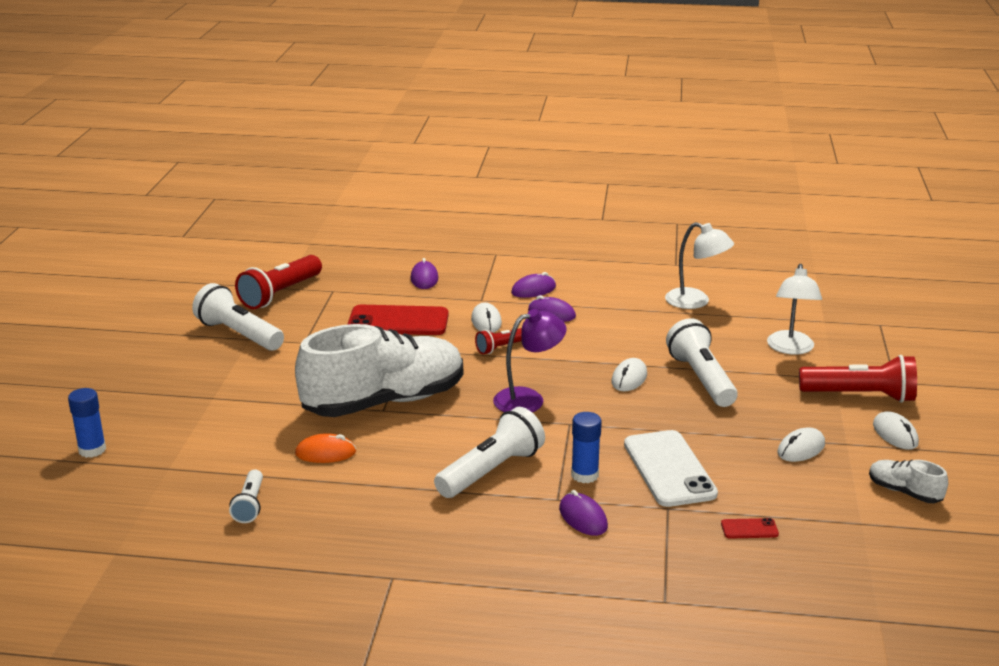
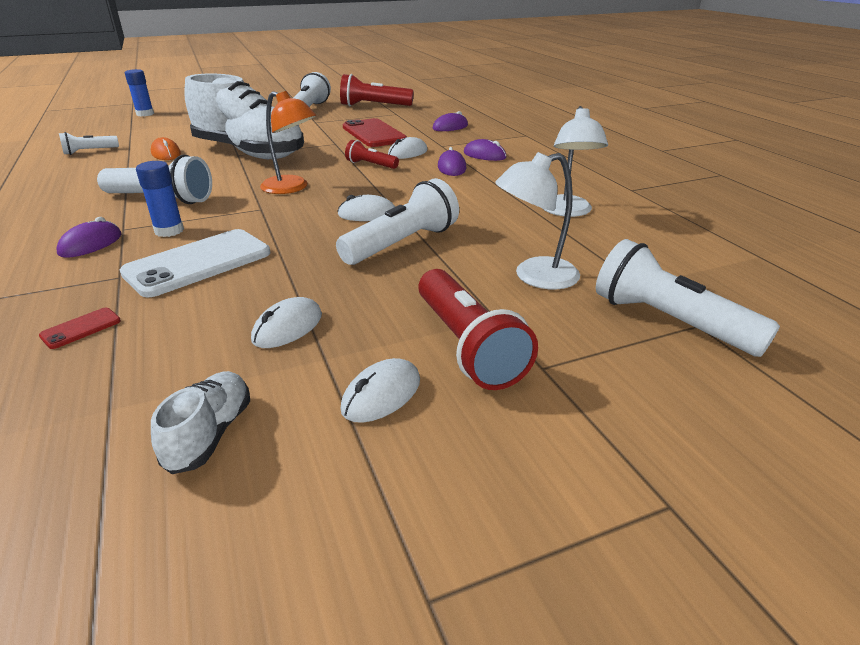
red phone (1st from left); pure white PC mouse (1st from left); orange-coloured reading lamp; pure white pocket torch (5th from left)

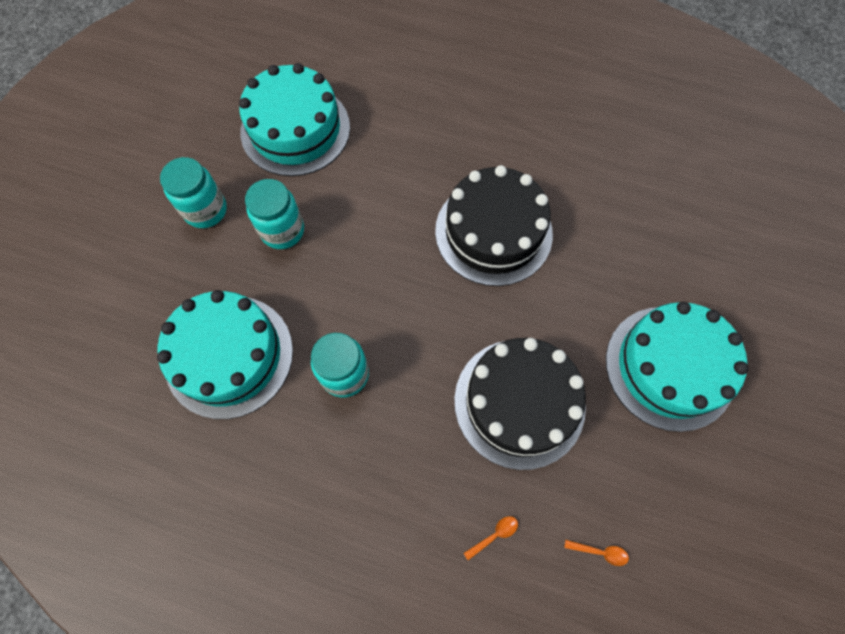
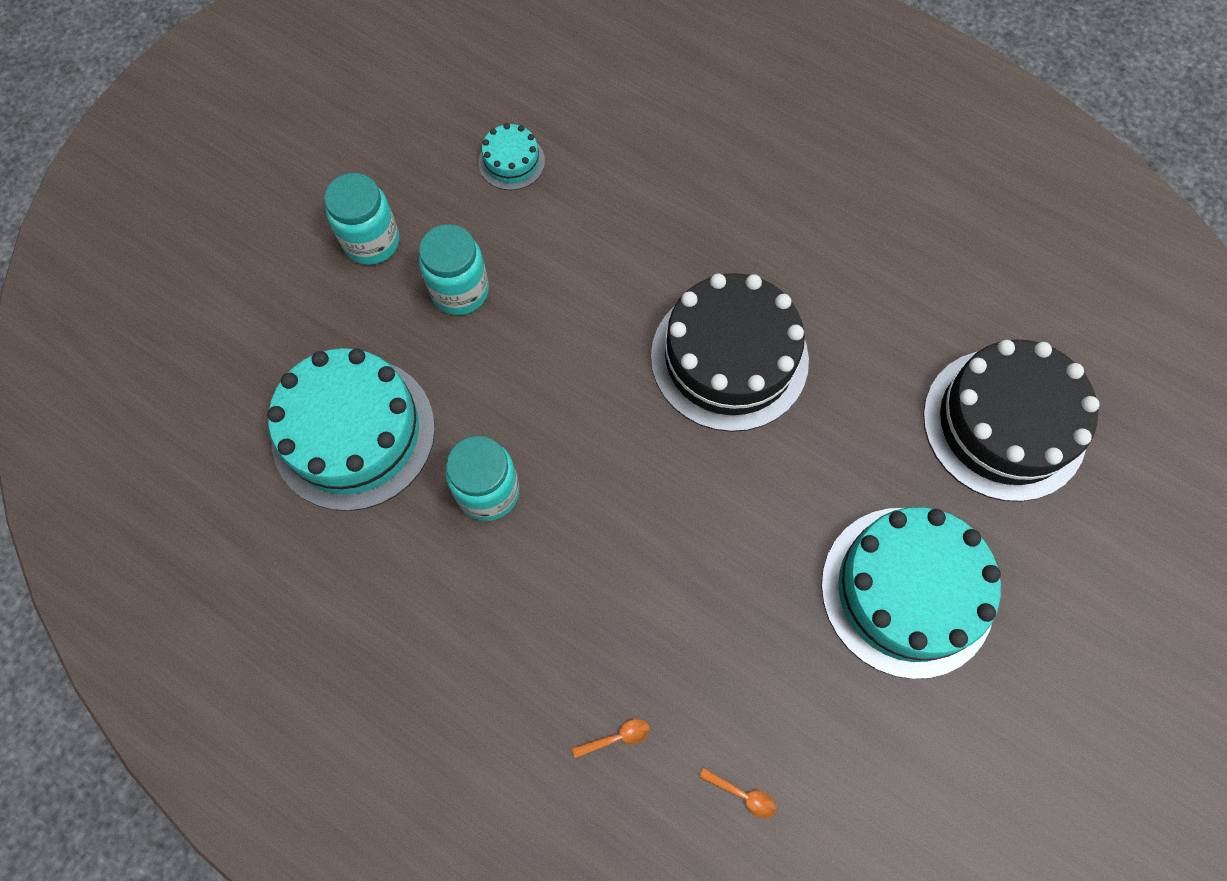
teal cake (2nd from left); black cake (2nd from left)

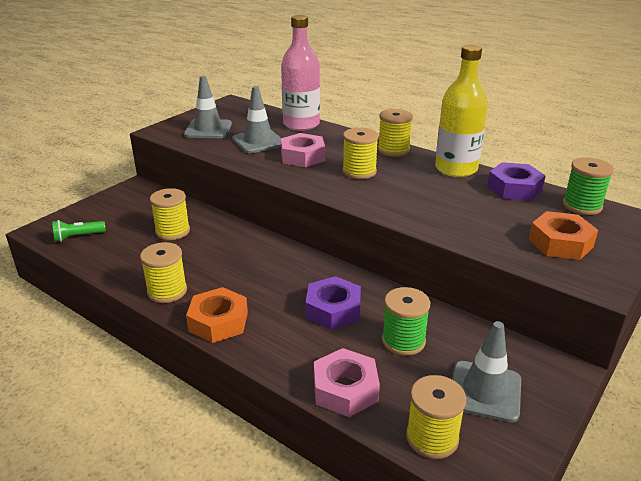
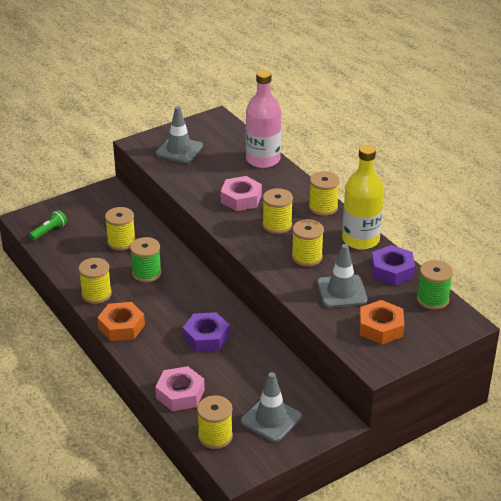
green pocket torch; green spool (1st from left); bright yellow spool (5th from left); ash-grey safety cone (3rd from left)

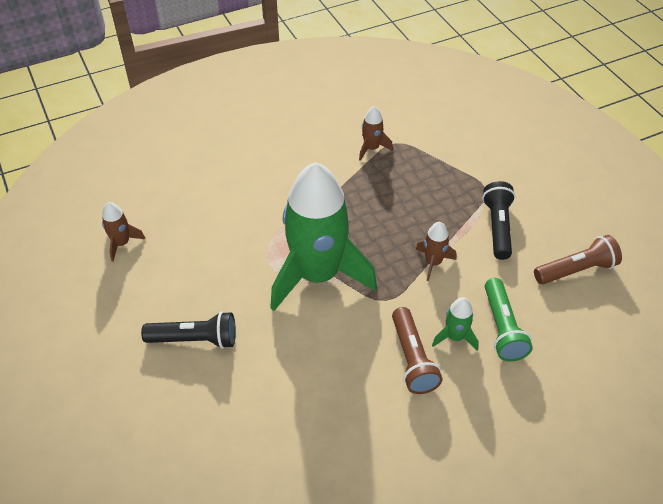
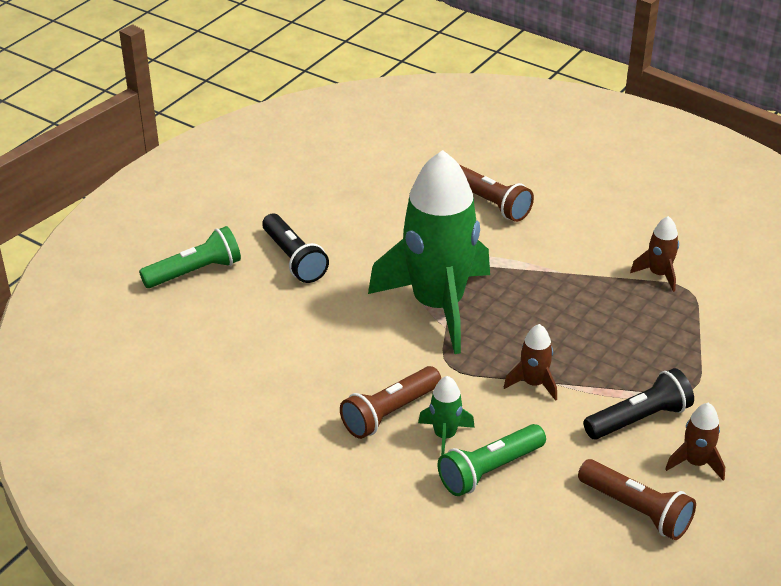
green pocket torch (1st from left); russet pocket torch (2nd from left); russet rocket (3rd from left)

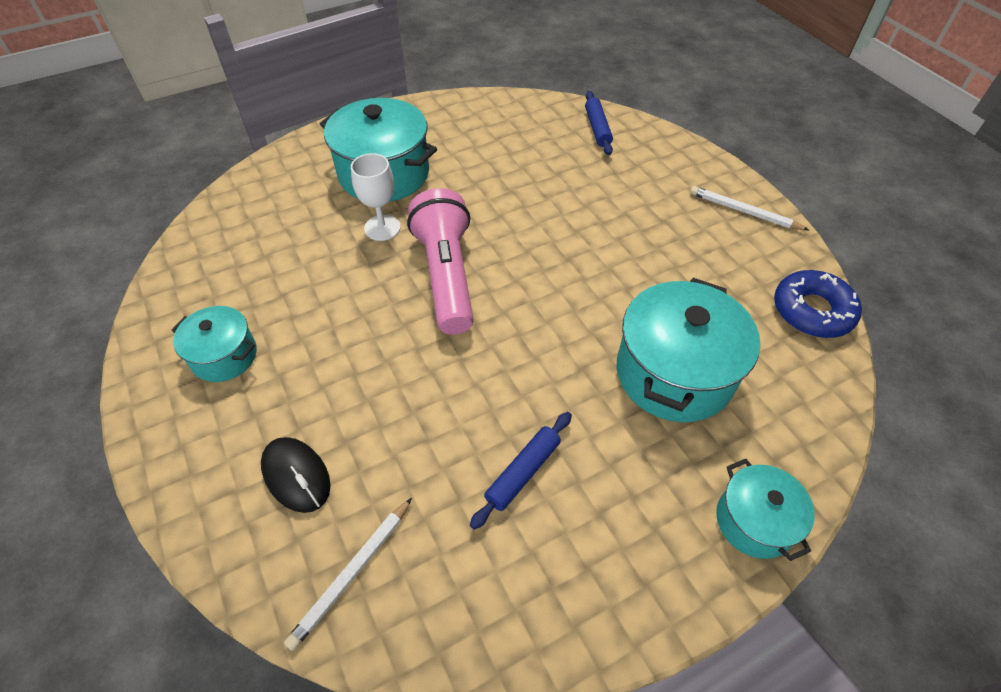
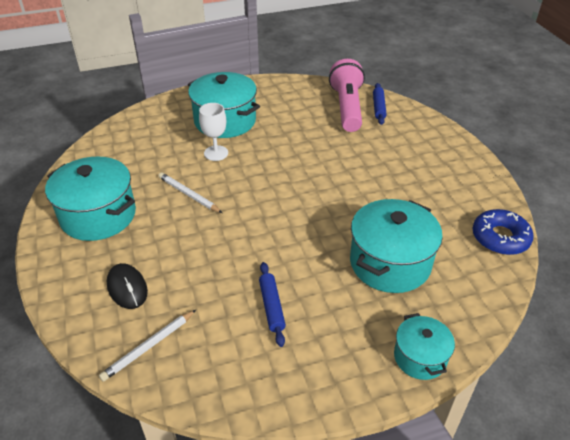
teal pot (1st from left); pure white pencil (2nd from left); cobalt pastry roller (1st from left); rose-pink pocket torch

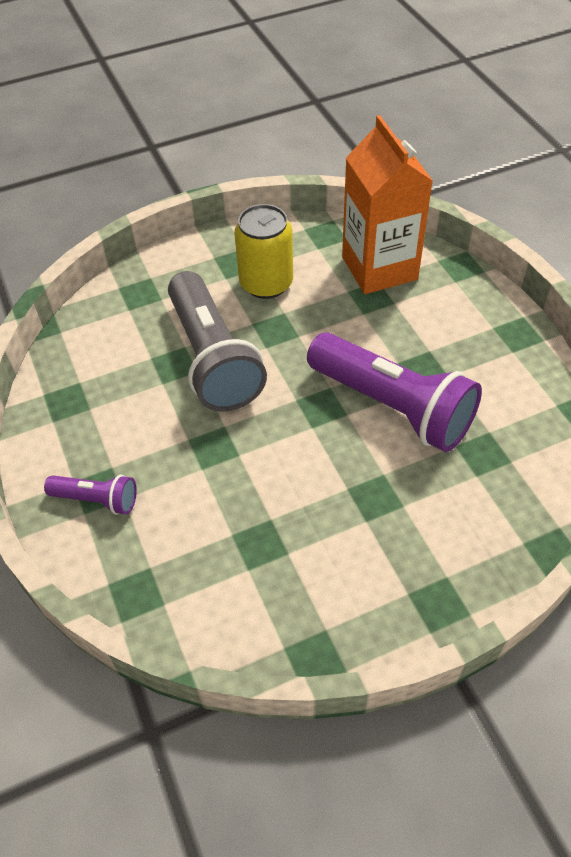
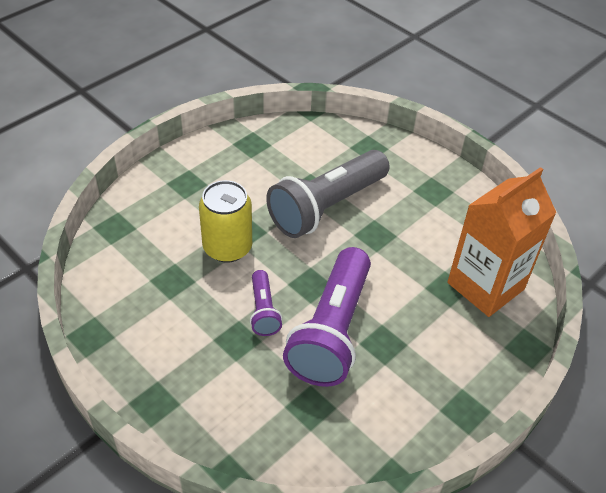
bright yellow soda can; royal purple pocket torch (1st from left)

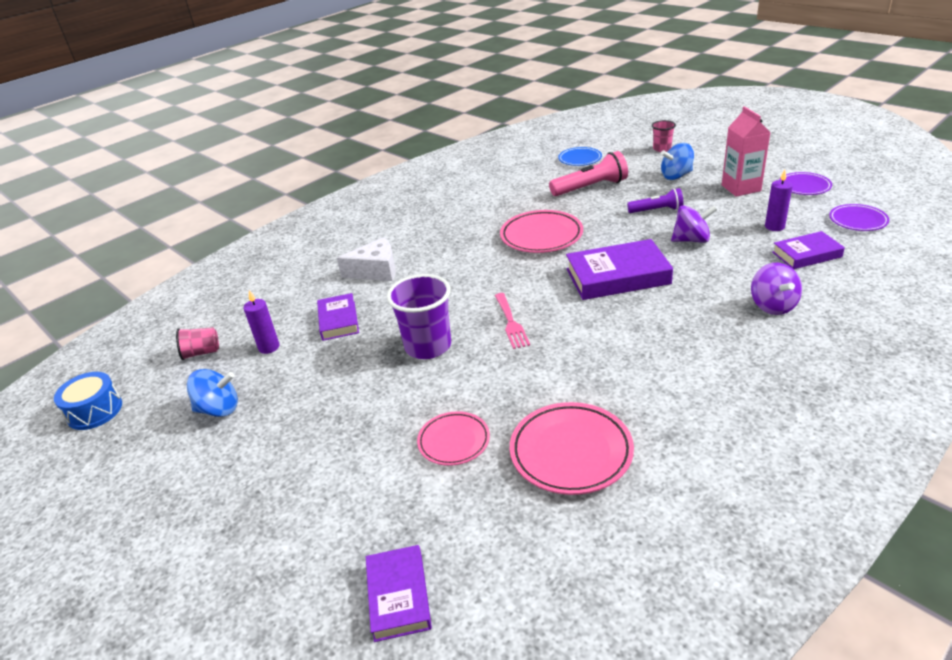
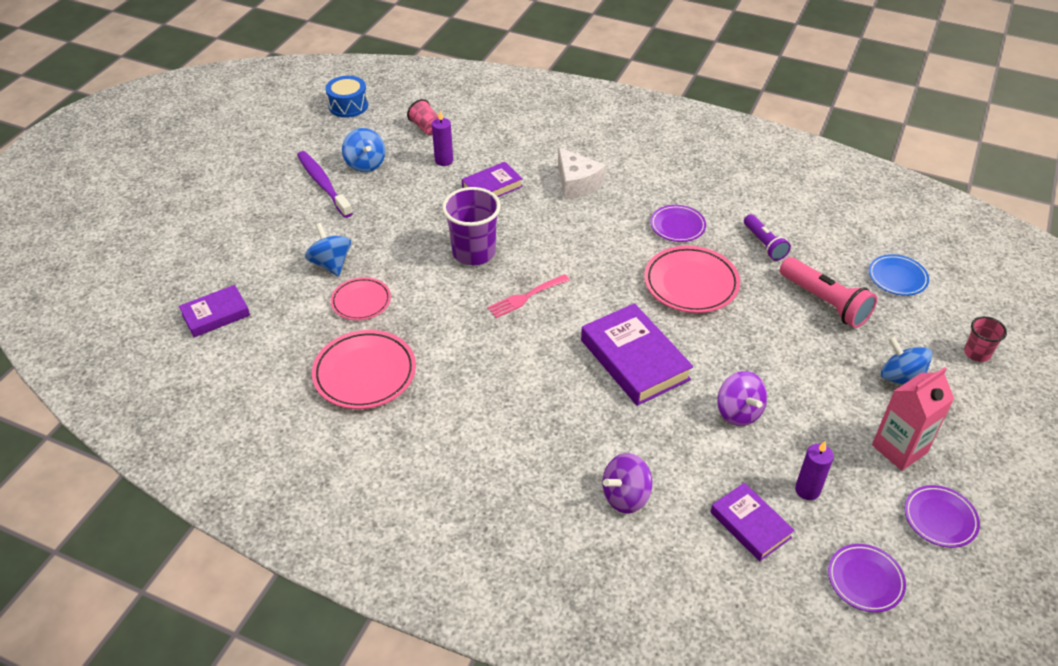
royal purple dental brush; cobalt whirligig (1st from left); royal purple plate (1st from left); royal purple pocket torch

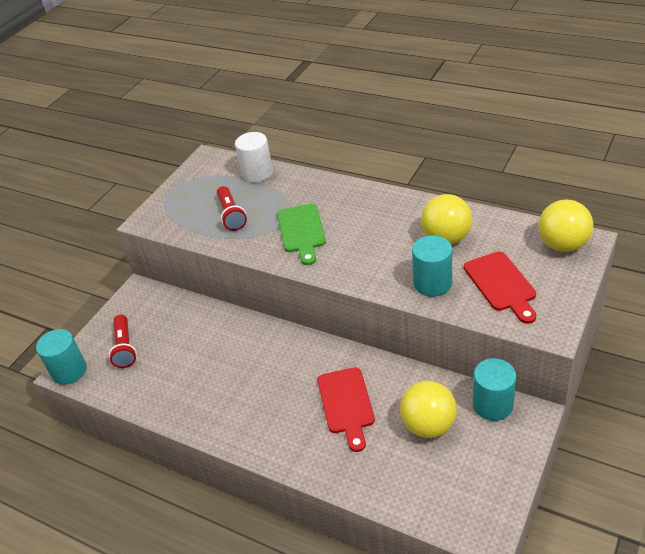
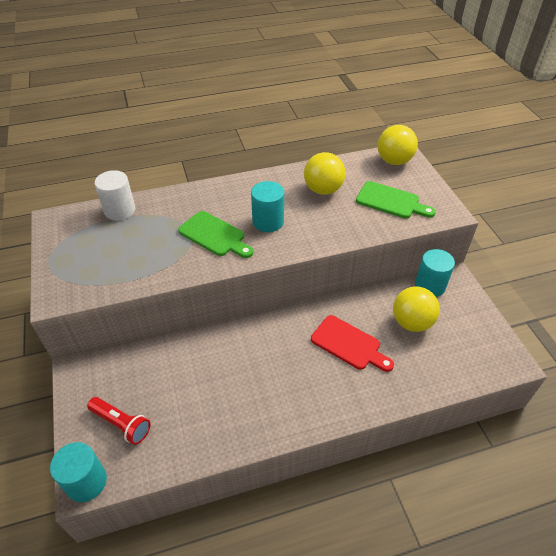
teal cylinder shape (2nd from left); green chopping board (2nd from left); red pocket torch (2nd from left in the first image)

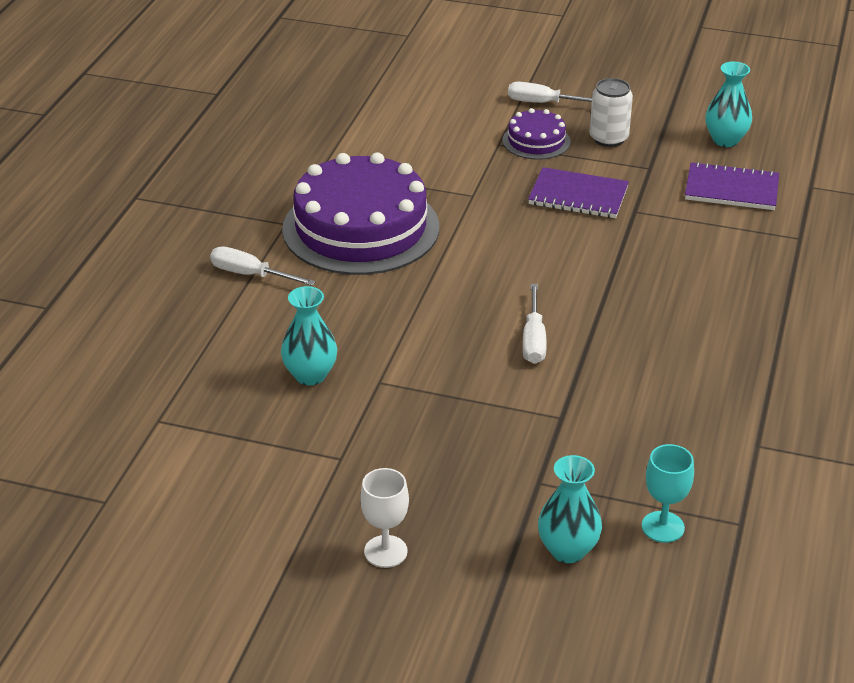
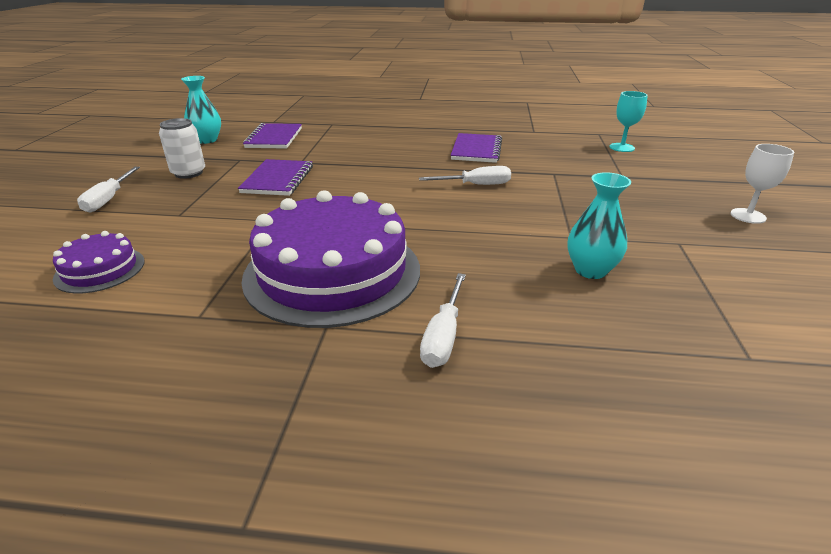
royal purple cake (1st from left); royal purple notebook (3rd from left); teal vase (2nd from left in the first image)

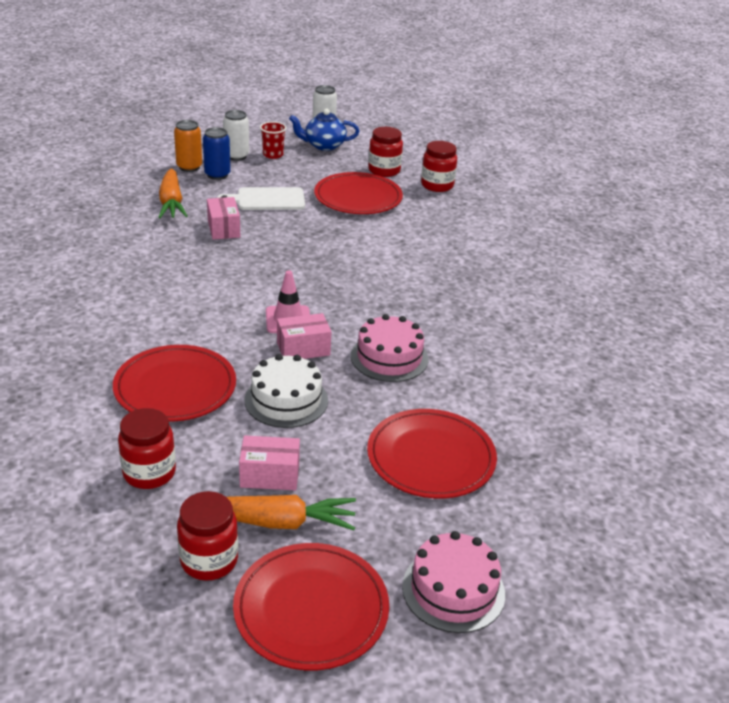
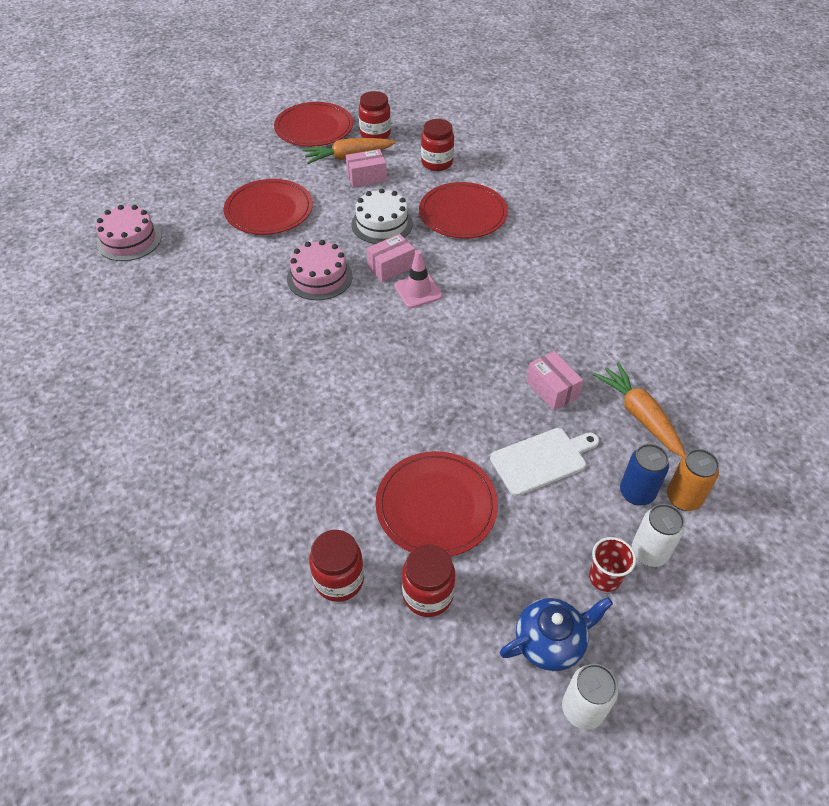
rose-pink cake (1st from left)

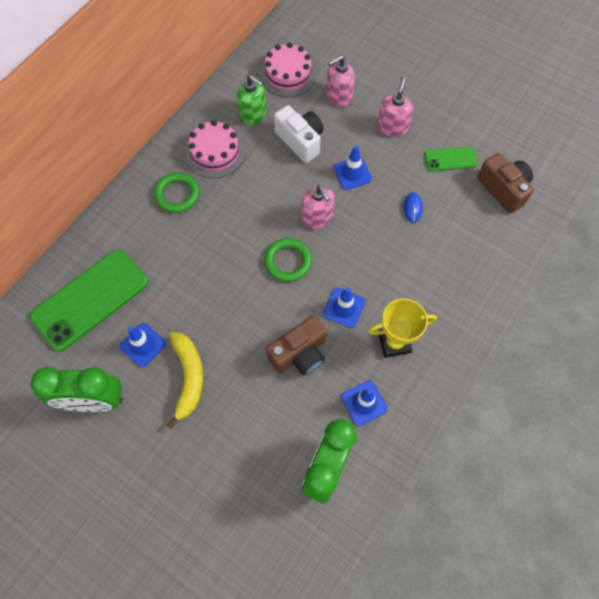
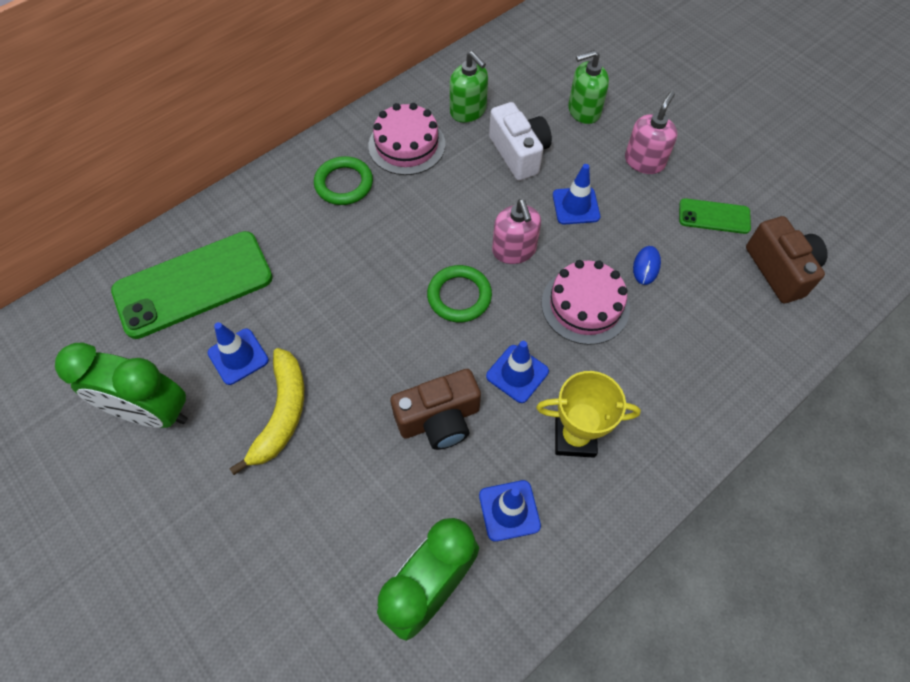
rose-pink cake (2nd from left); green pump bottle (2nd from left)

